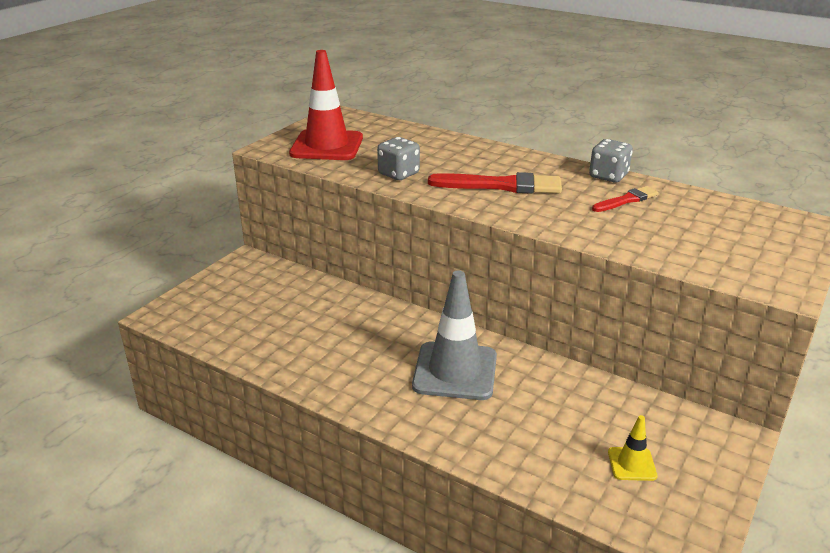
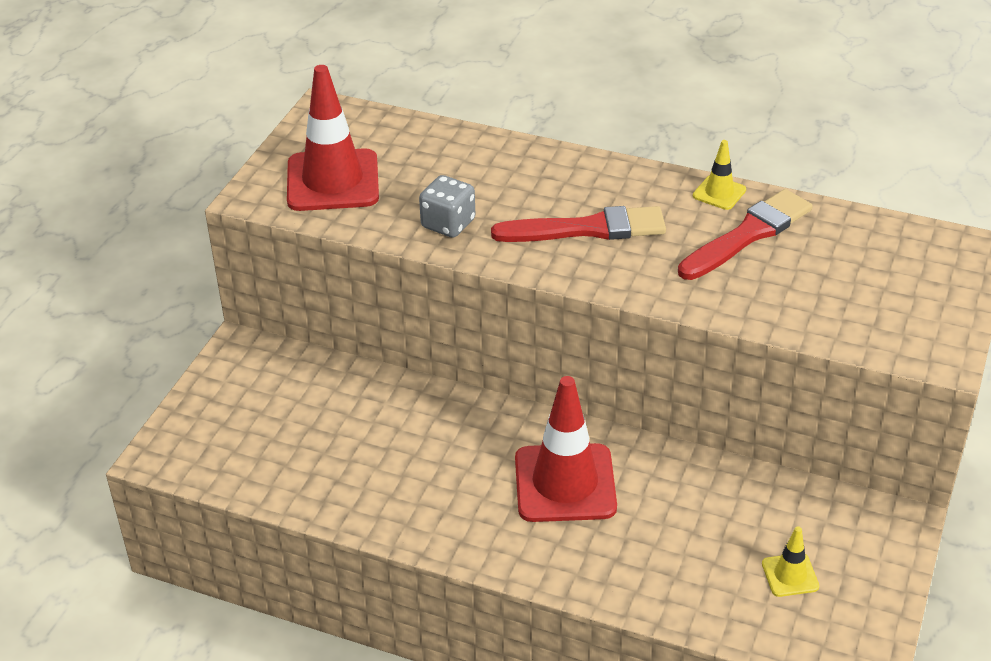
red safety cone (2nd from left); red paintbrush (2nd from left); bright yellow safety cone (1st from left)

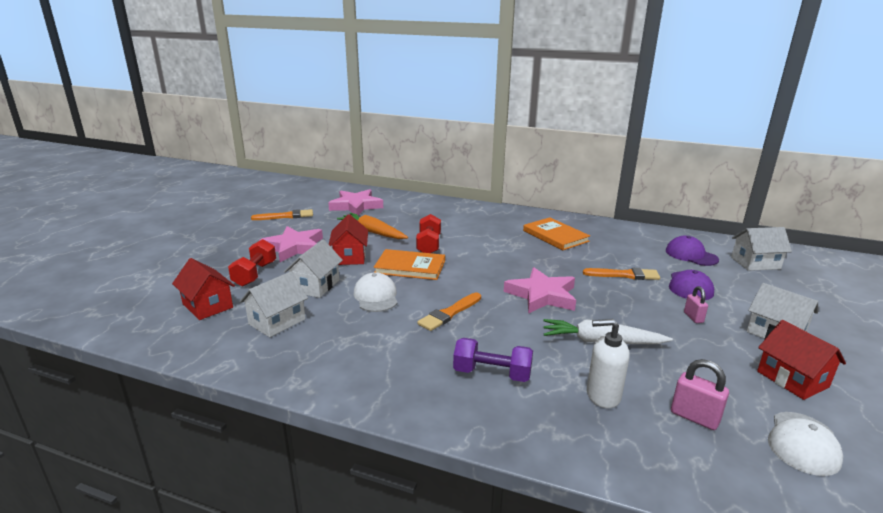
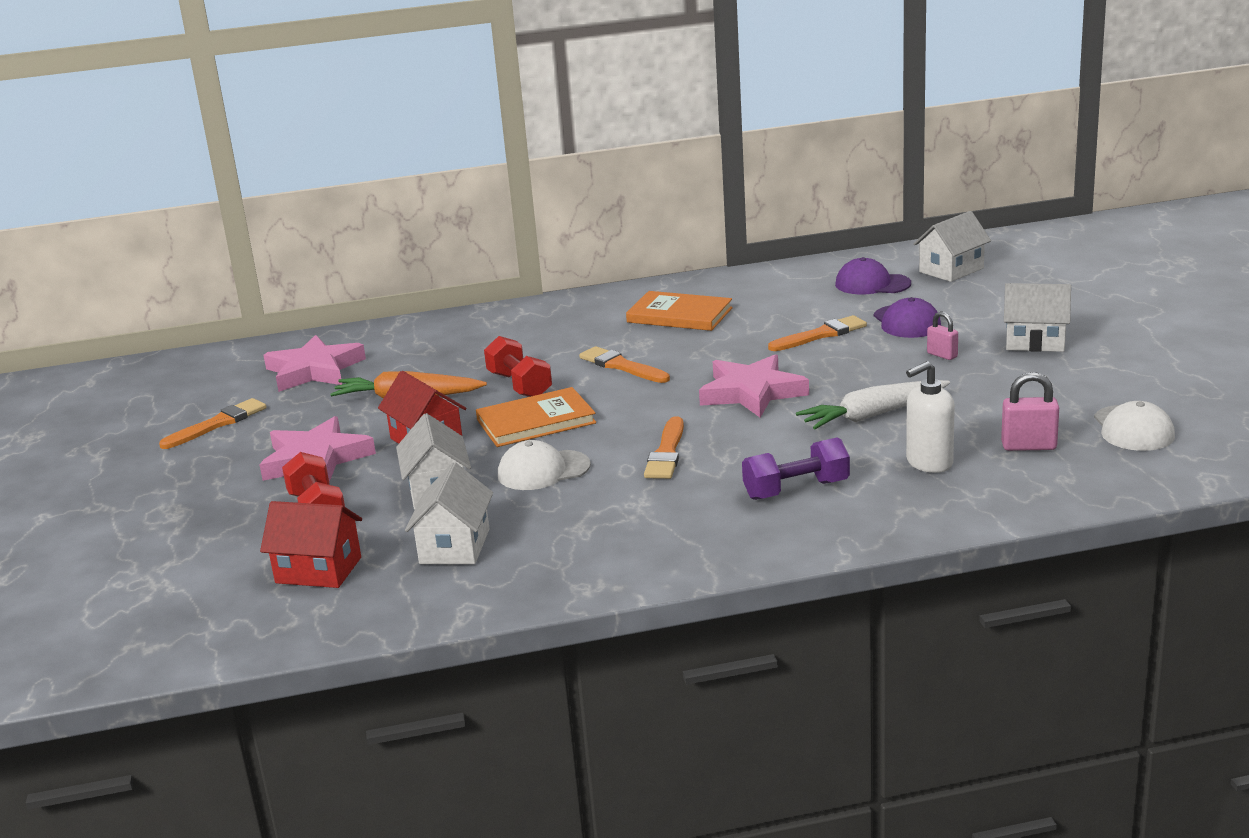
pure white cap (1st from left); orange-coloured paintbrush (2nd from left); red cottage (3rd from left in the first image)

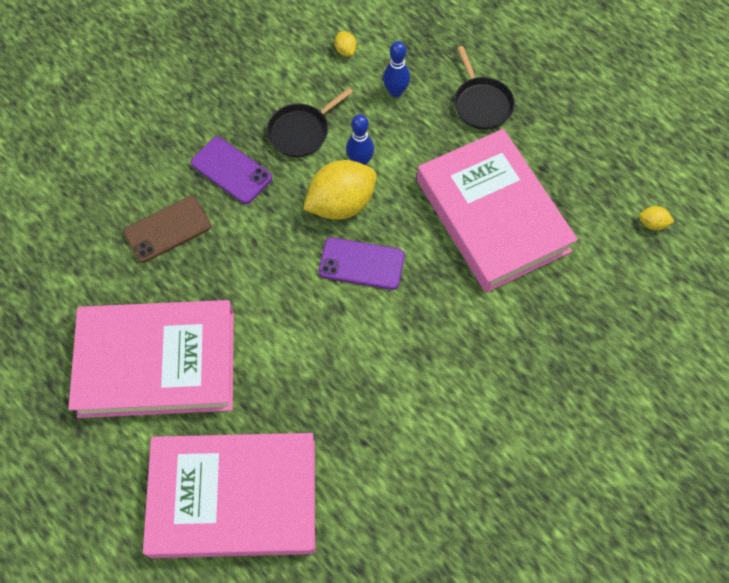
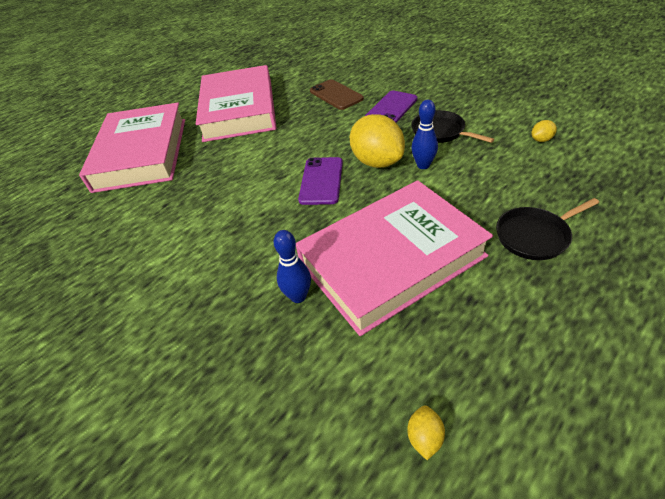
cobalt bowling pin (1st from left)

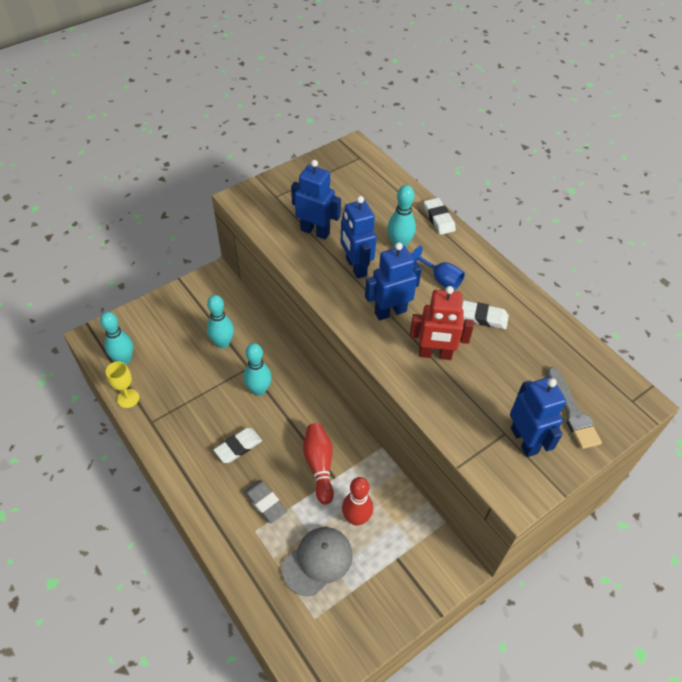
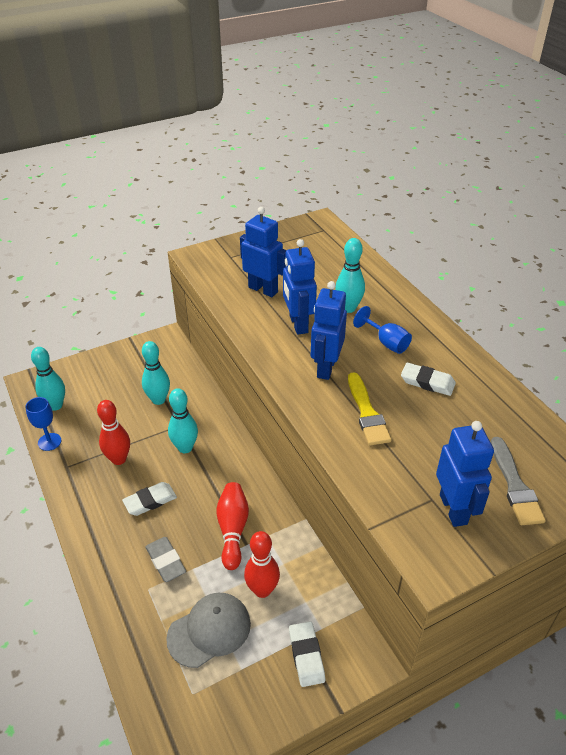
cobalt wine glass (1st from left); red bowling pin (1st from left); pure white gum eraser (2nd from left); cobalt toy robot (3rd from left); bright yellow paintbrush

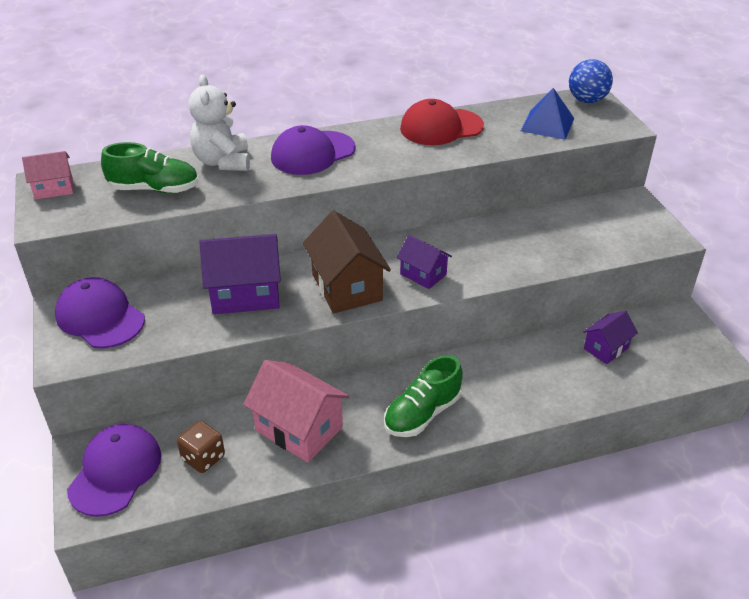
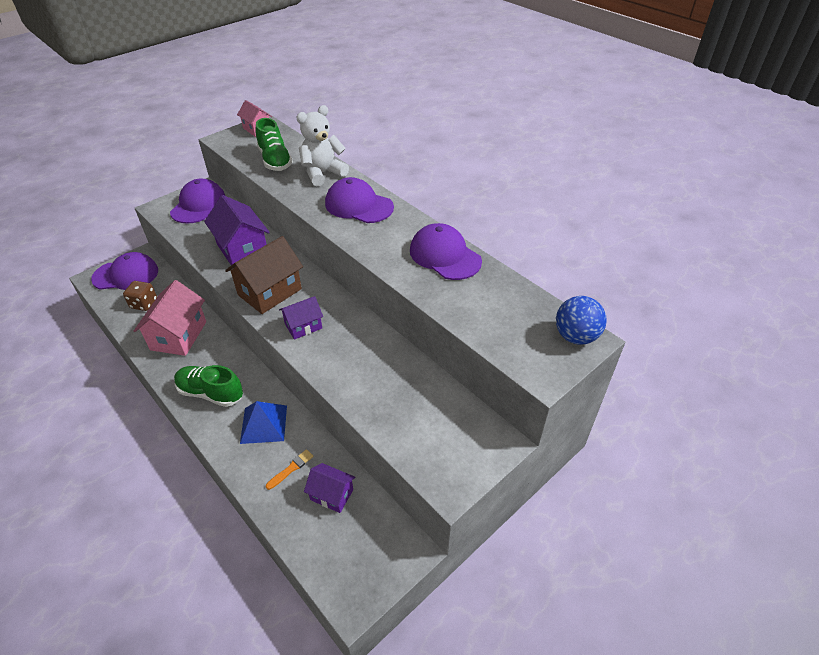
cobalt pyramid shape; orange-coloured paintbrush; royal purple cottage (2nd from left); royal purple cap (4th from left)

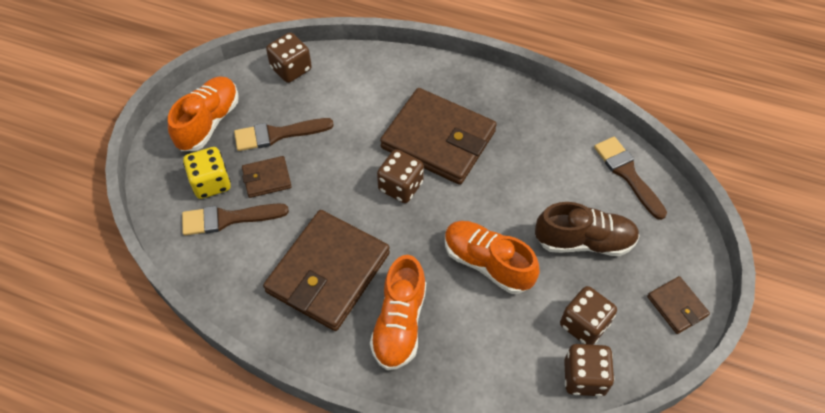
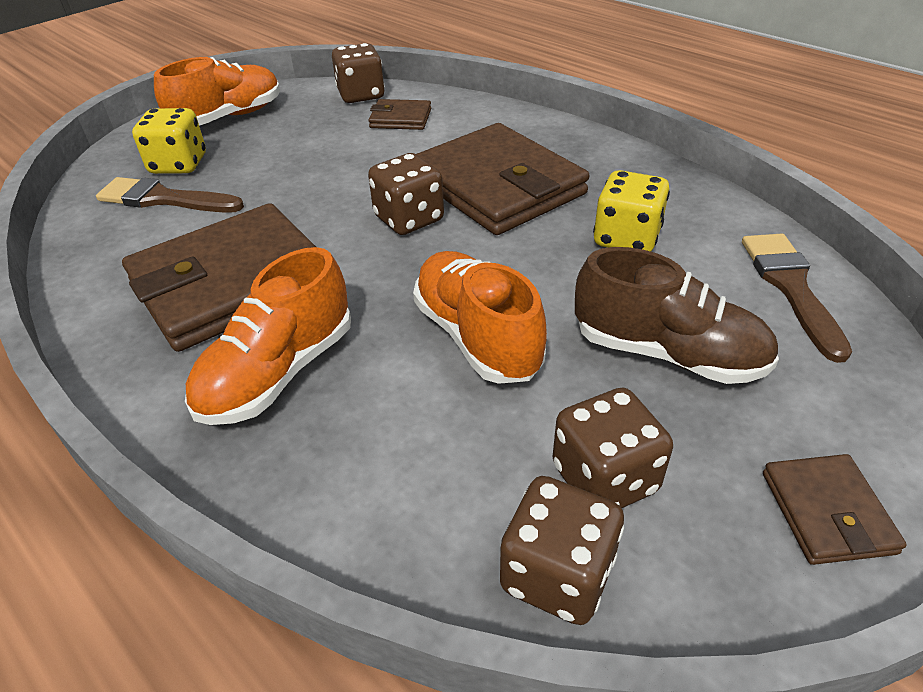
russet wallet (2nd from left); bright yellow dice (2nd from left); russet paintbrush (2nd from left in the first image)

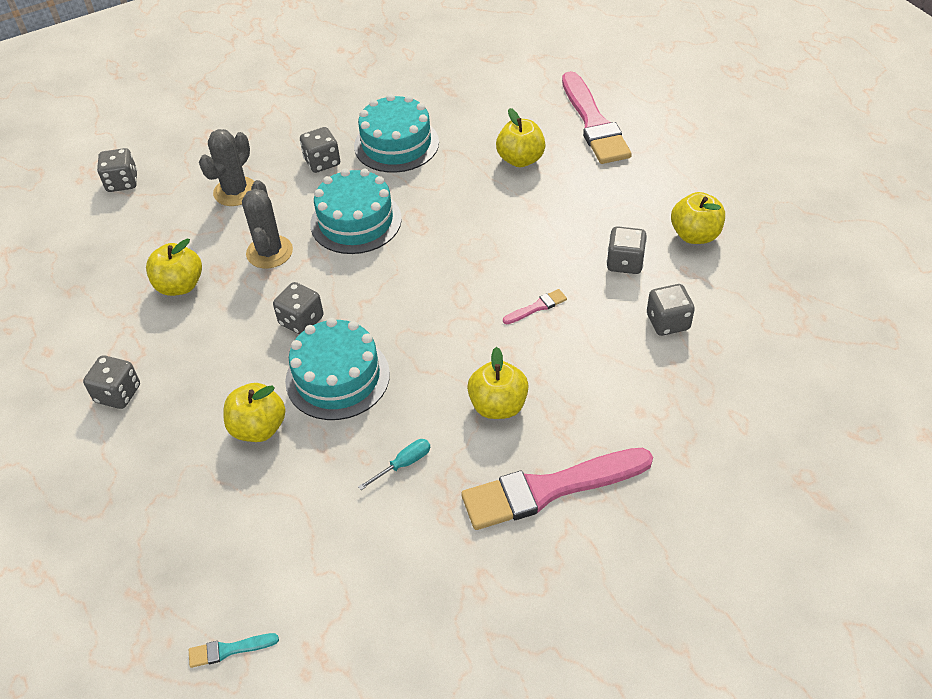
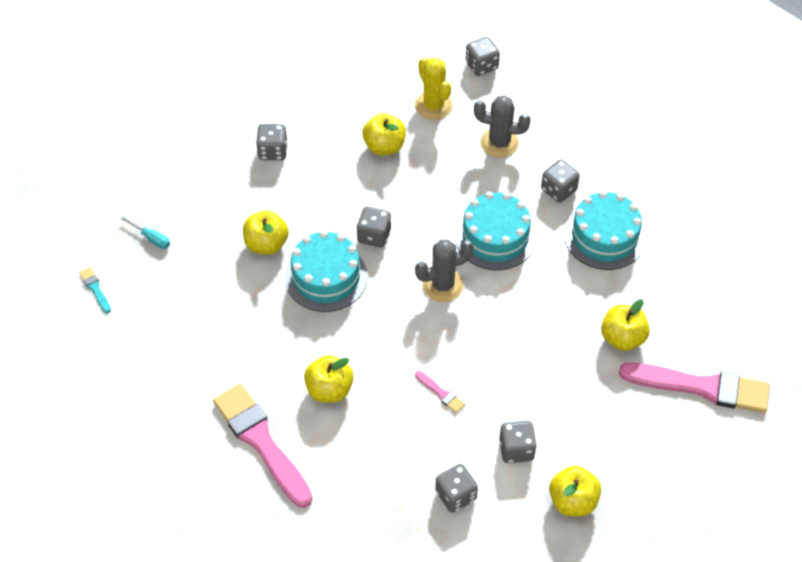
teal screwdriver; bright yellow prickly plant; ash-grey prickly plant (1st from left); rose-pink paintbrush (3rd from left)

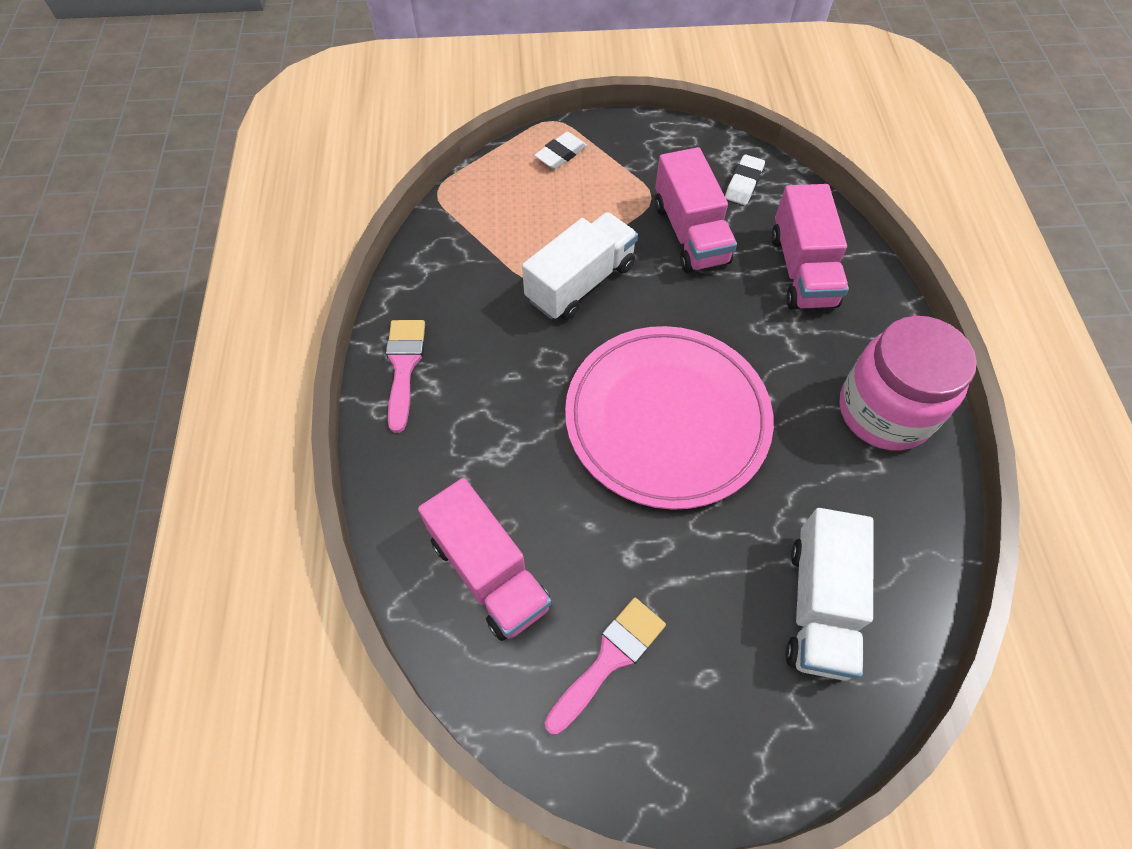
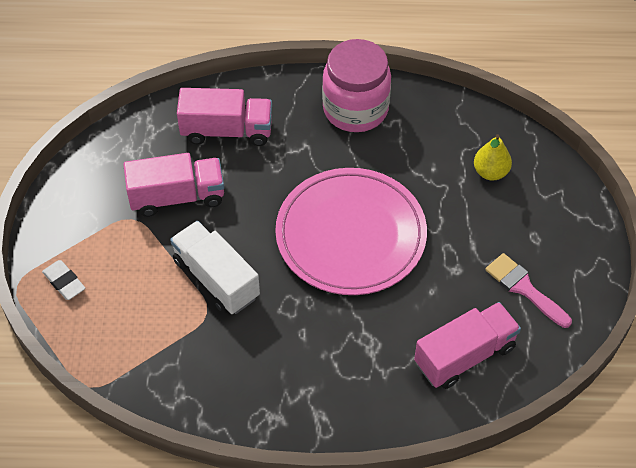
bright yellow pear; rose-pink paintbrush (1st from left in the first image); pure white gum eraser (2nd from left in the first image)

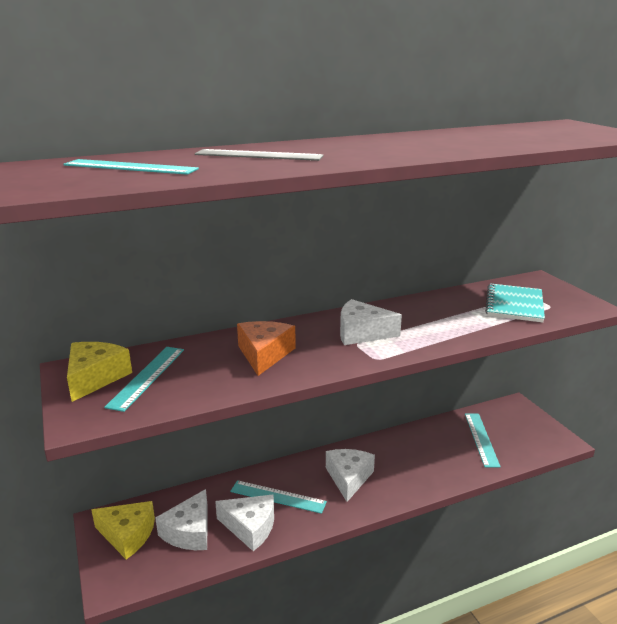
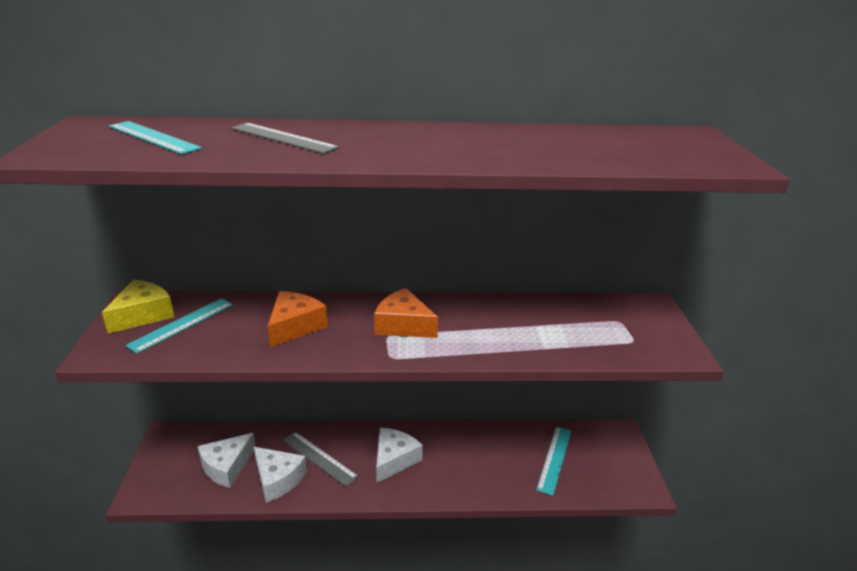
ash-grey ruler (2nd from left); orange-coloured cheese wedge (2nd from left); bright yellow cheese wedge (2nd from left in the first image); teal notebook

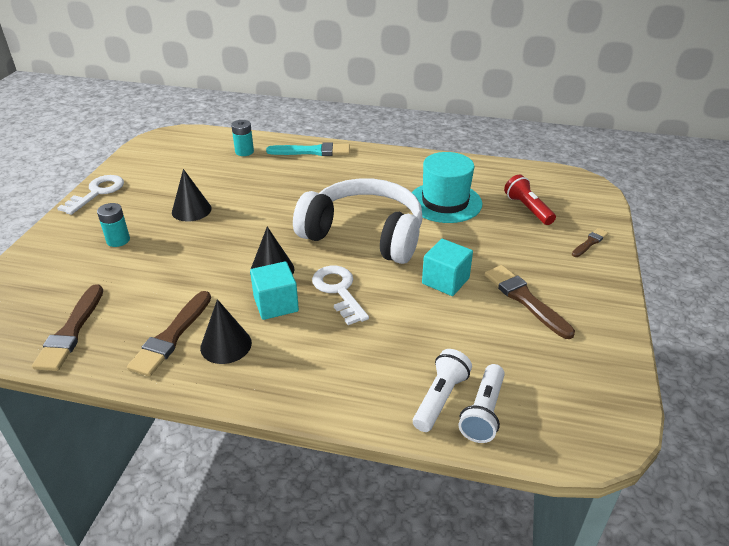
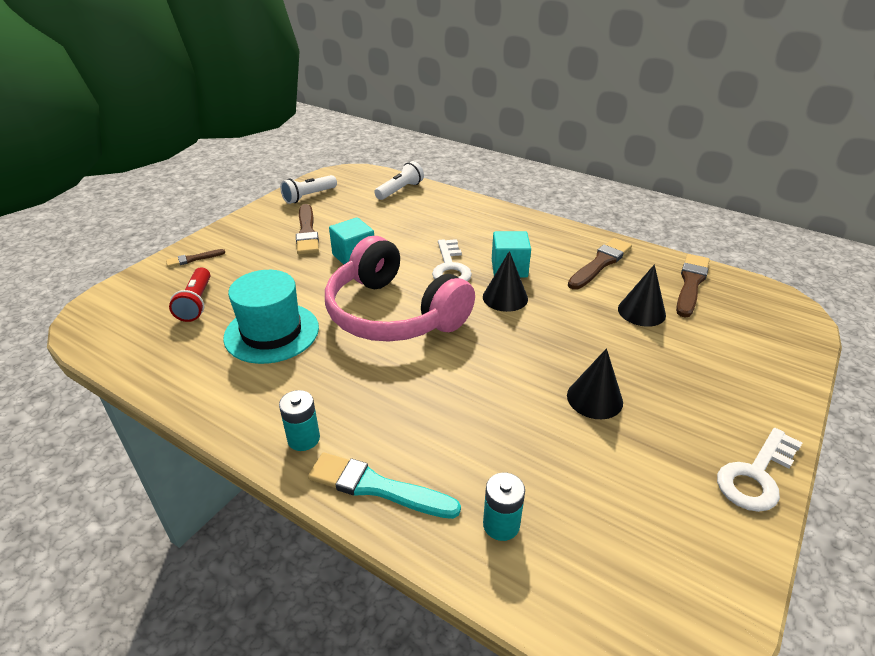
teal AA battery (1st from left); pure white pocket torch (1st from left); rose-pink headset; black cone (3rd from left)

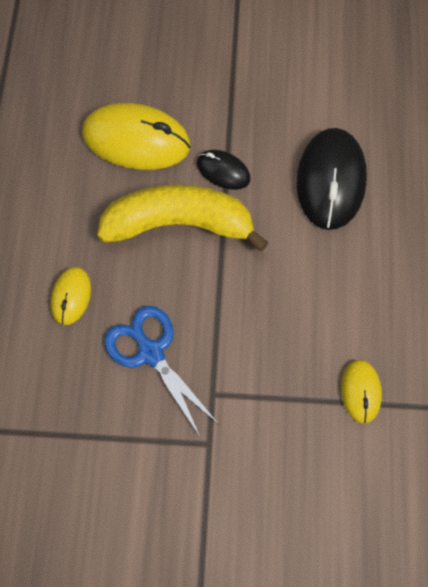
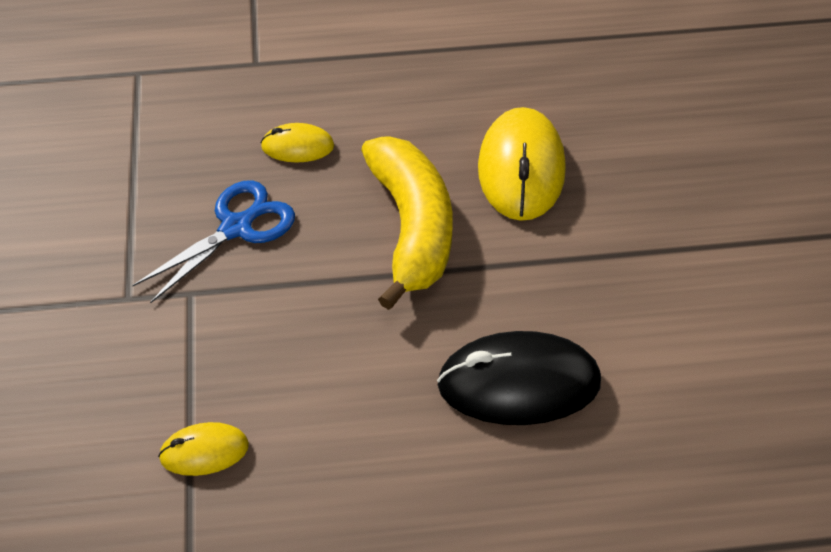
black PC mouse (1st from left in the first image)

